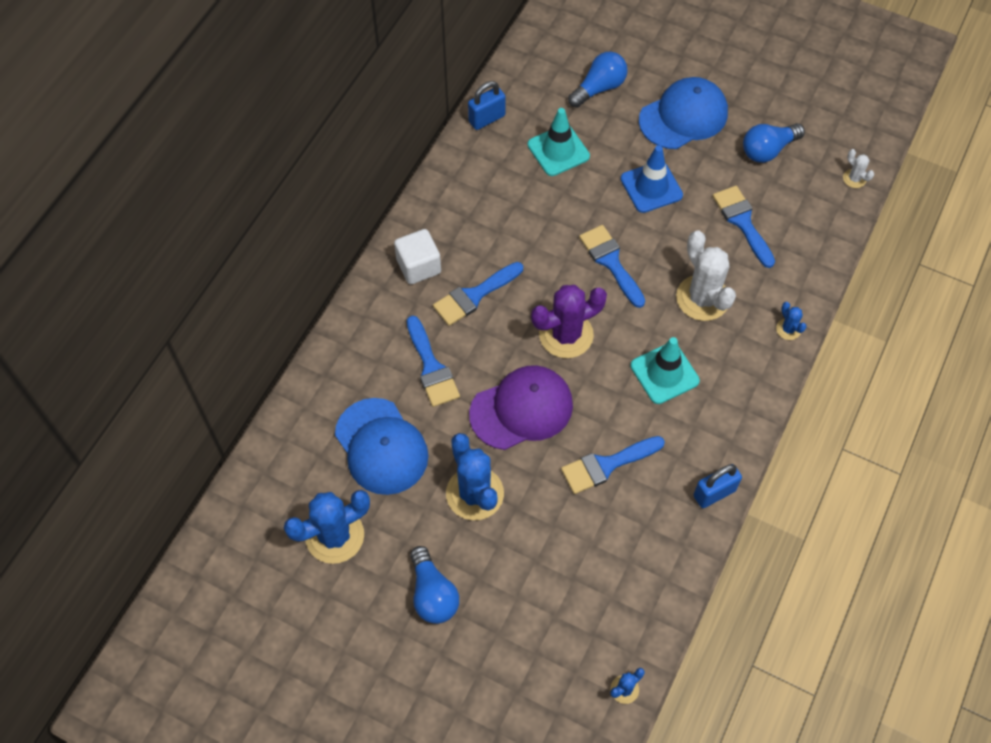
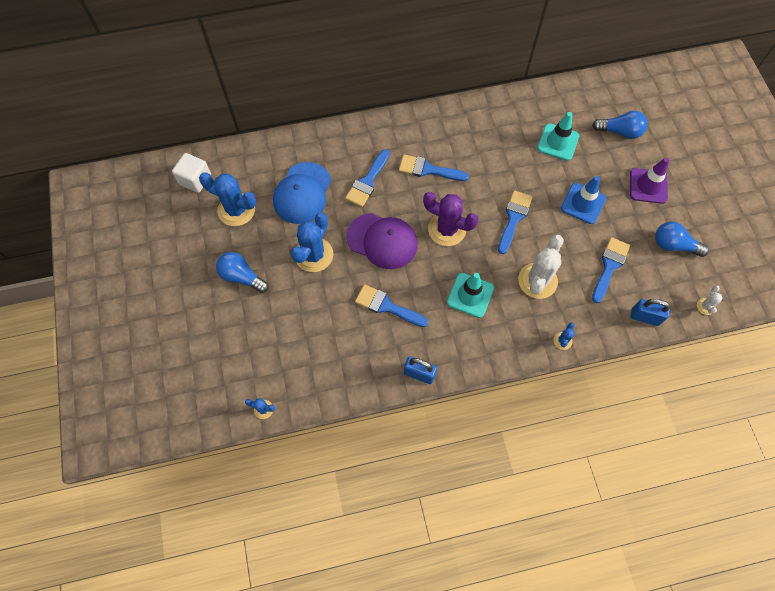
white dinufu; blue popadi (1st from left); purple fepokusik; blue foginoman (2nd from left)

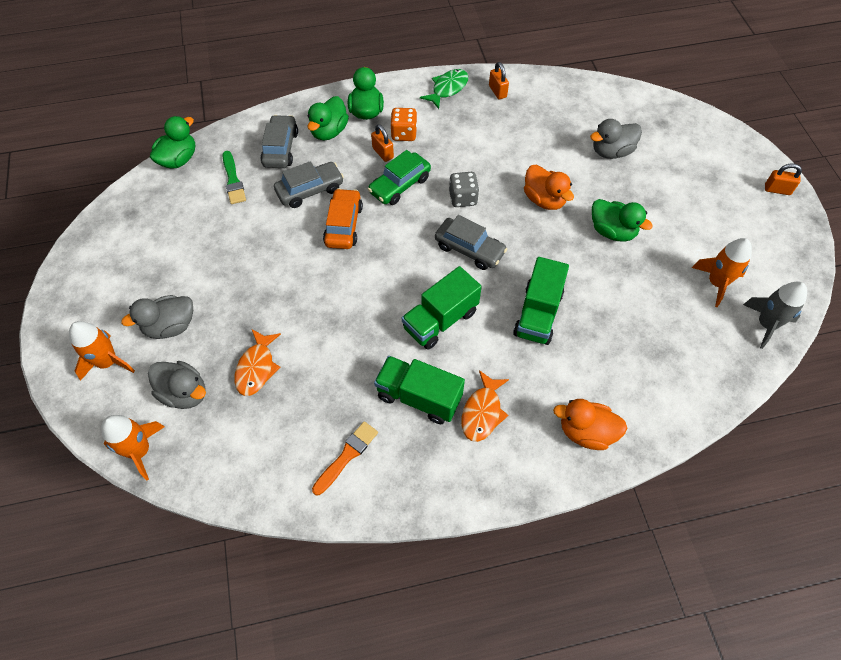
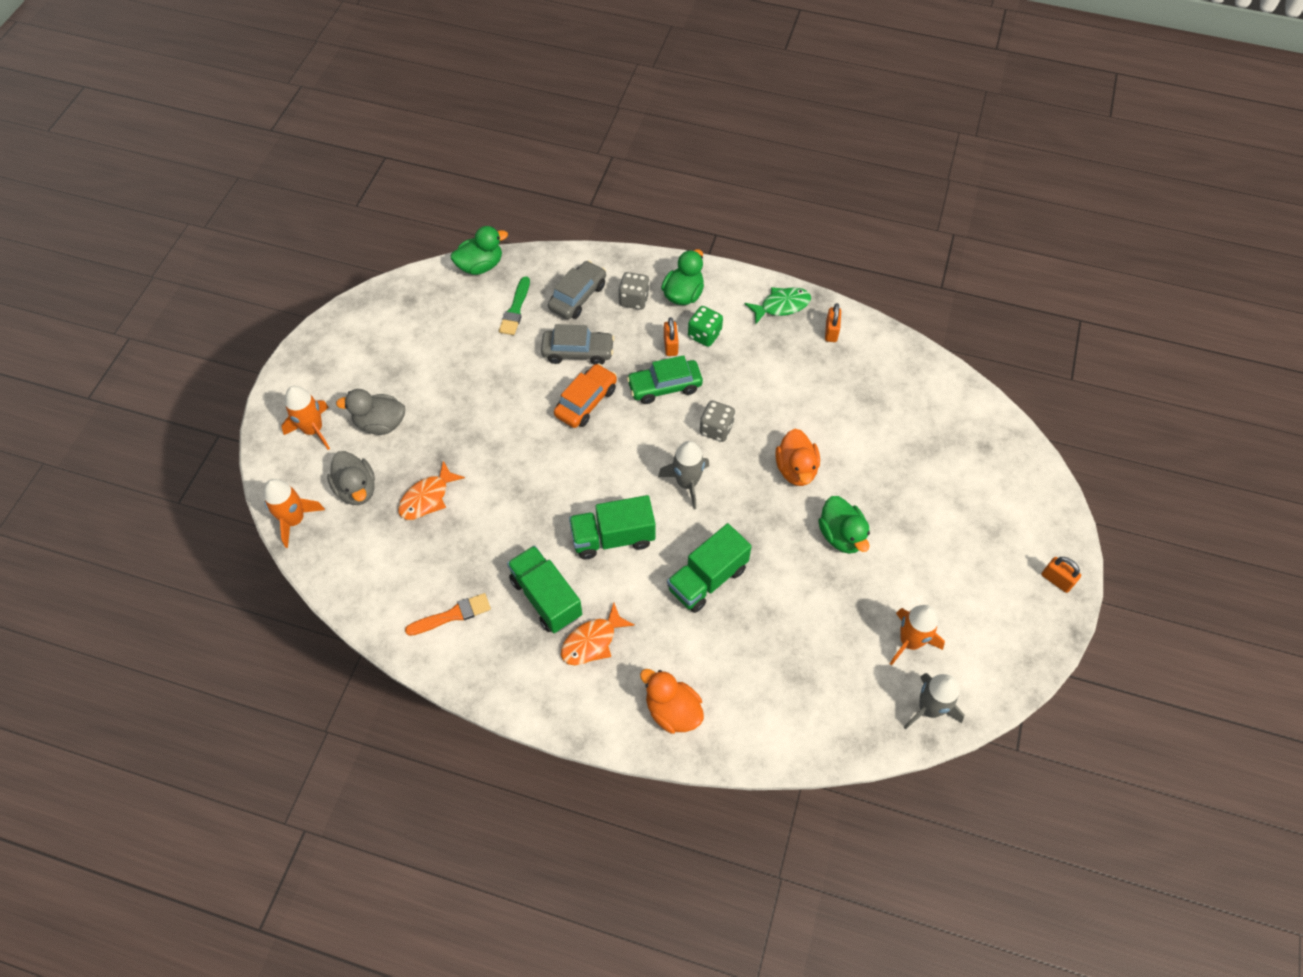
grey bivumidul (1st from left); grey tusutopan (1st from left); green bivumidul; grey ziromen (3rd from left in the first image)

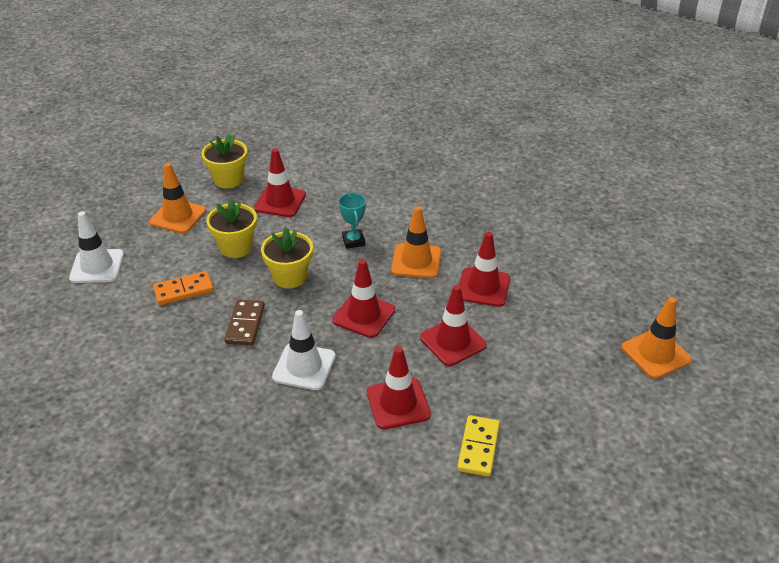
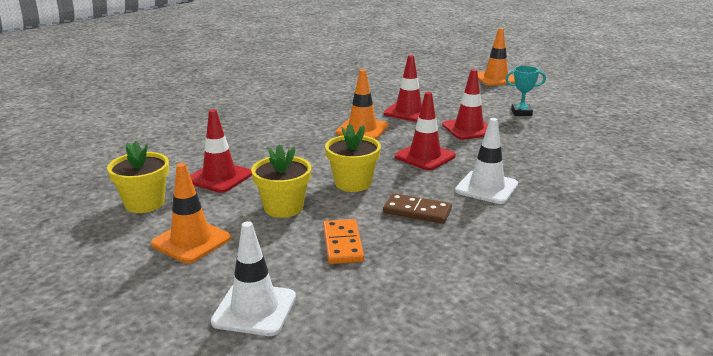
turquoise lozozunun; red fepokusik (3rd from left in the first image); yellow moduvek

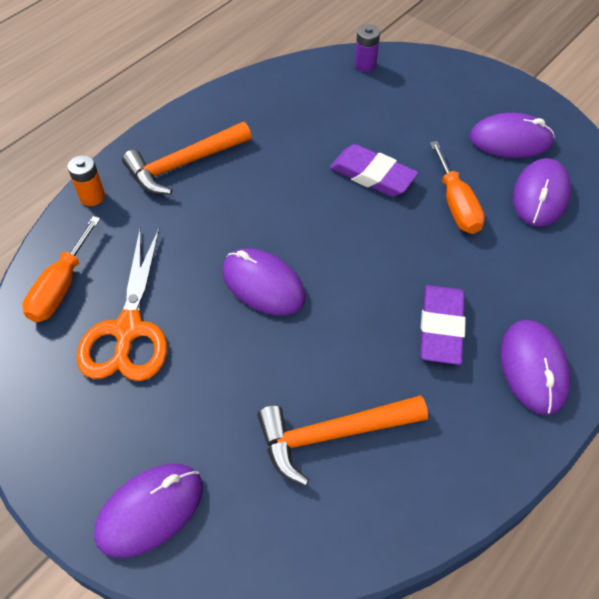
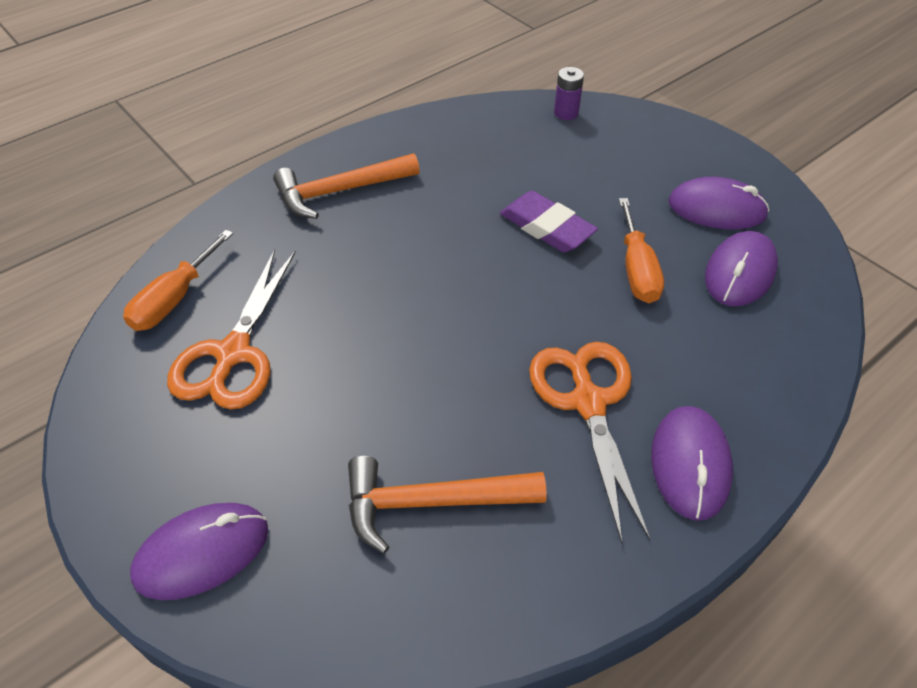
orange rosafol (2nd from left); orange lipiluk; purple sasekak (2nd from left in the first image)

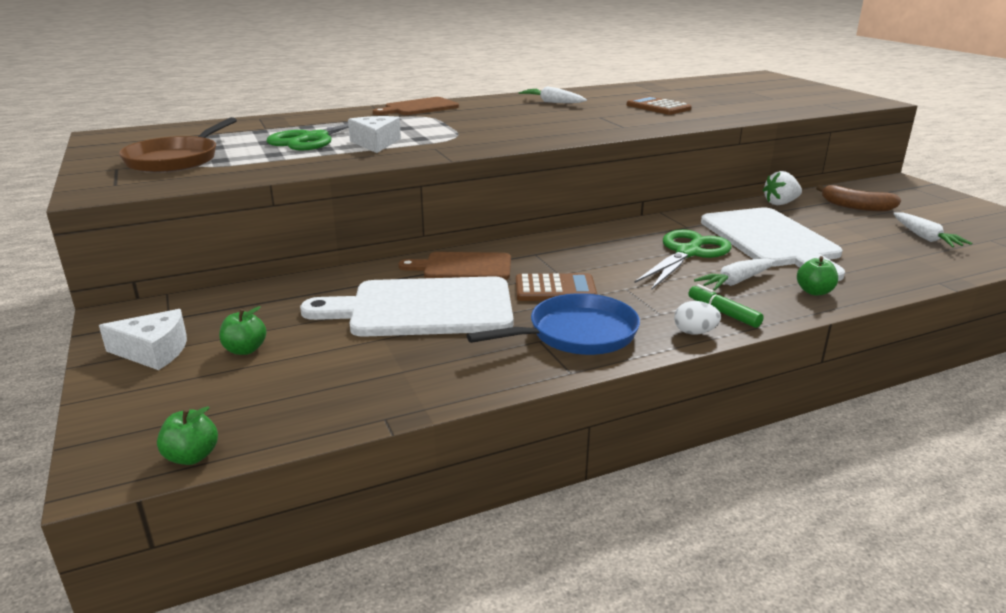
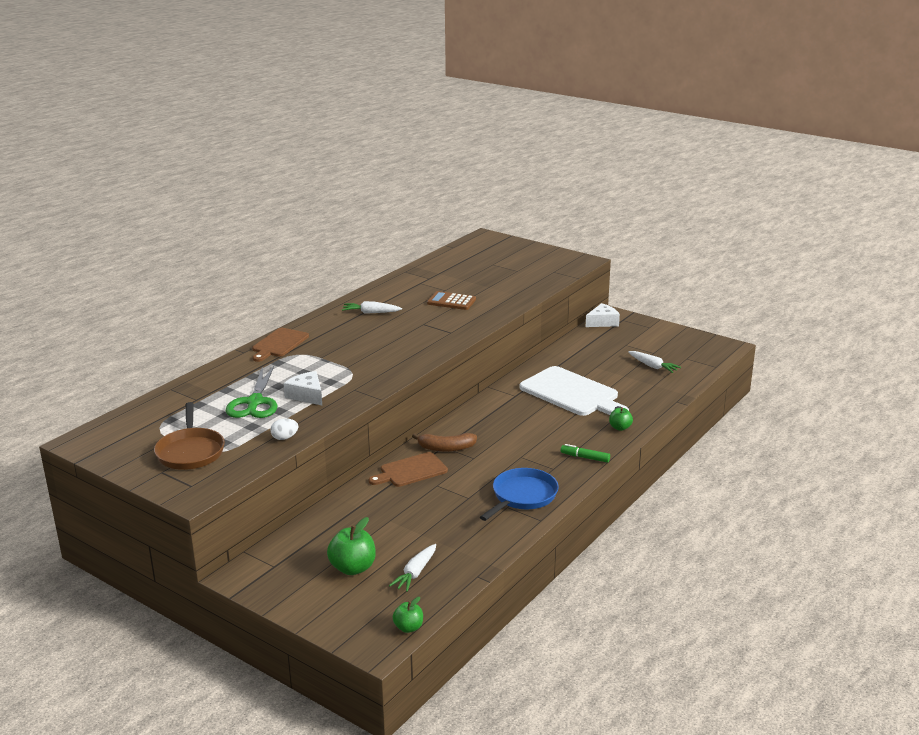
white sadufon; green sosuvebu (1st from left); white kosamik (2nd from left); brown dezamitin; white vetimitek (2nd from left); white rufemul (1st from left in the first image); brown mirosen (1st from left in the first image); green rosafol (2nd from left in the first image); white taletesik

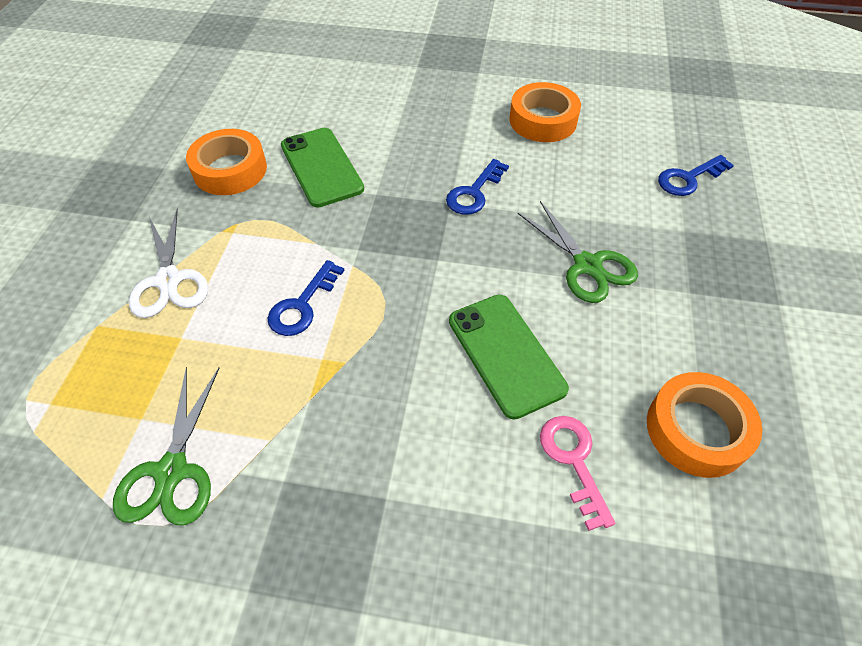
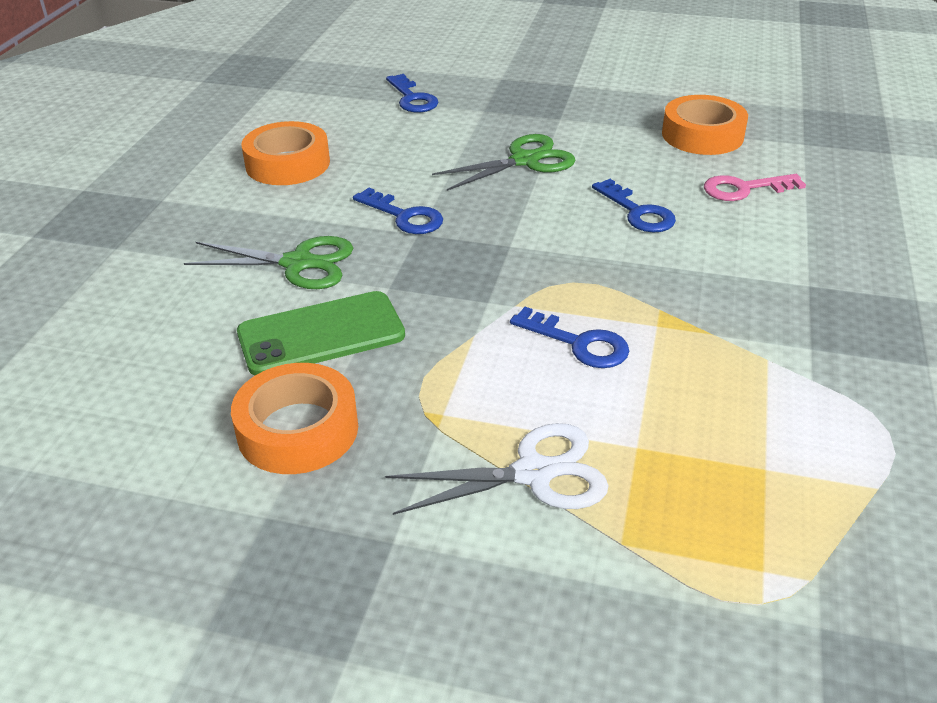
green rosafol (1st from left); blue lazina (4th from left)

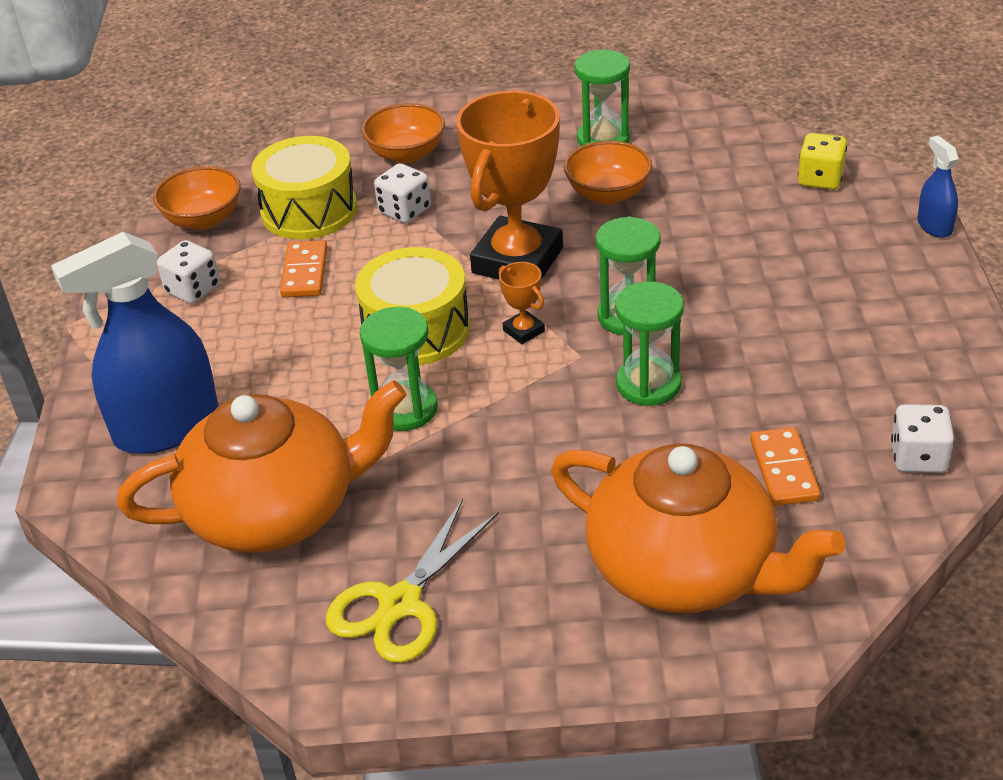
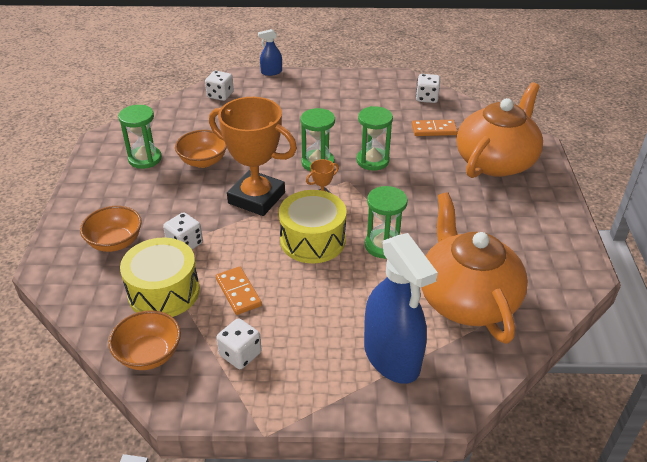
white bivumidul (2nd from left); orange moduvek (1st from left); yellow rosafol

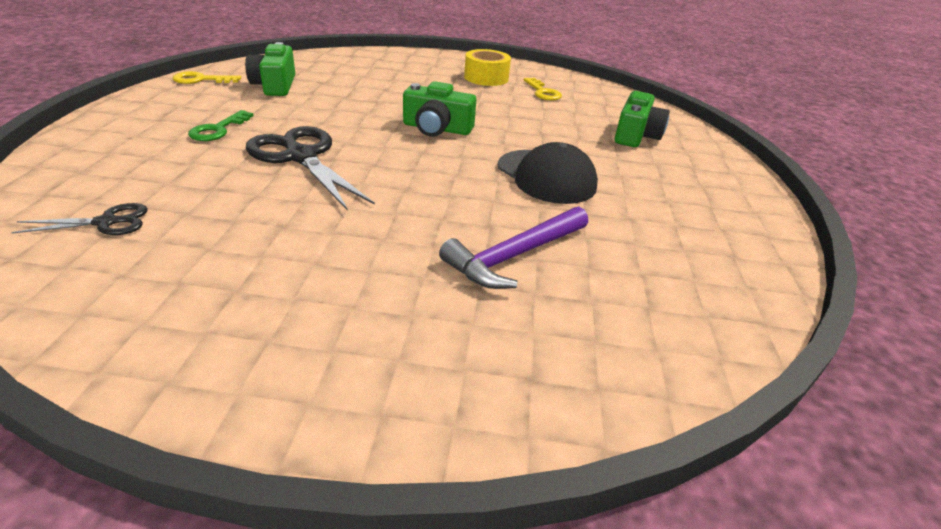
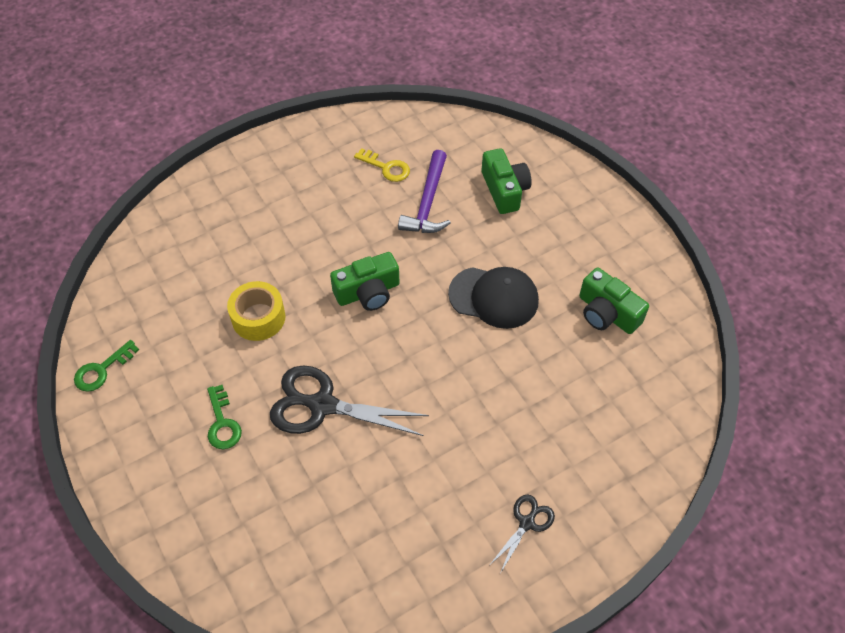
green lazina (1st from left); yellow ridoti; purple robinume; black rosafol (2nd from left); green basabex (3rd from left)

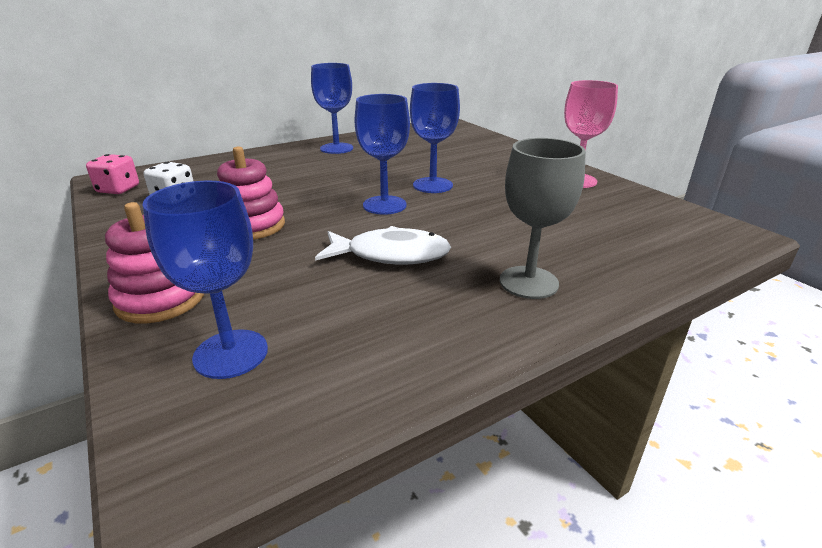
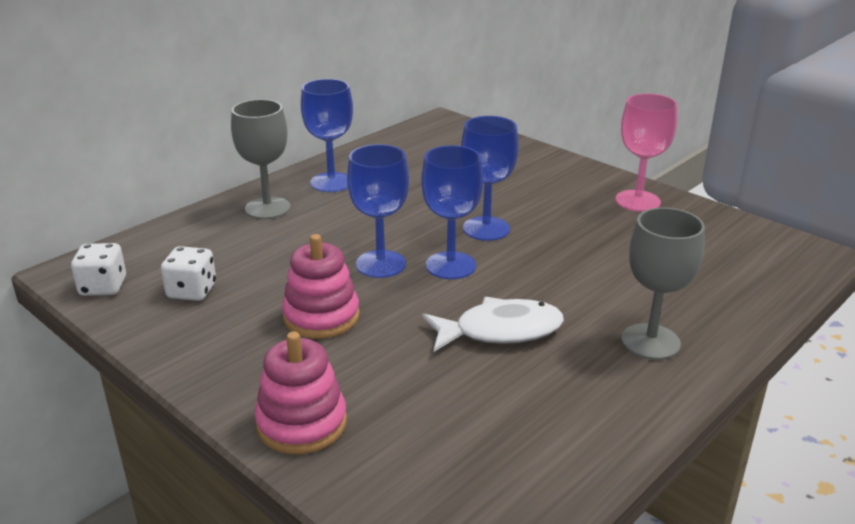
white bivumidul (1st from left); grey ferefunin (1st from left); blue ferefunin (2nd from left)

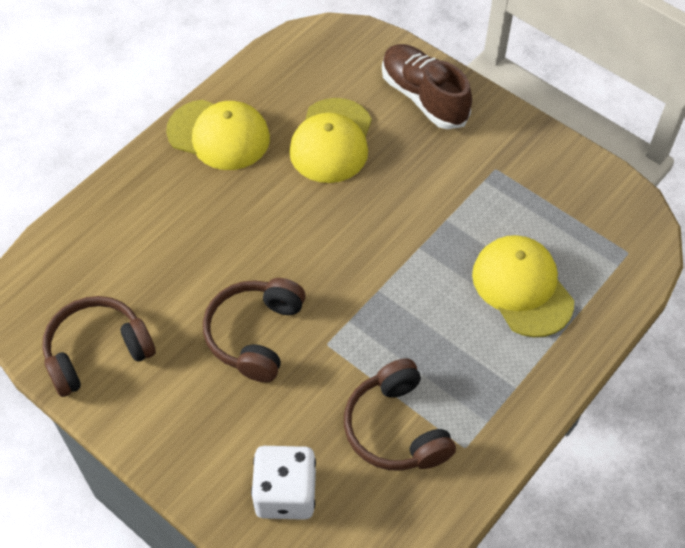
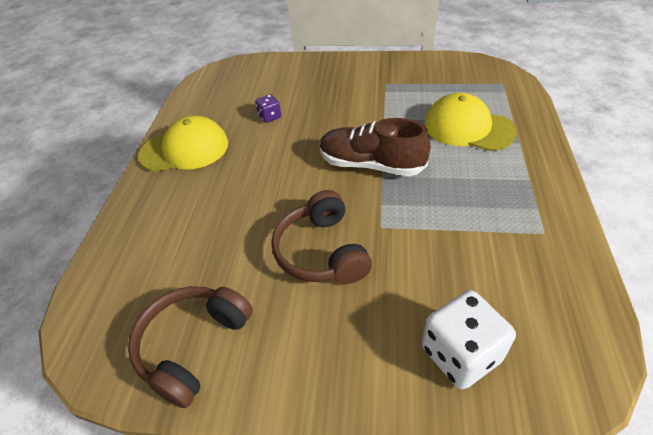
purple bivumidul; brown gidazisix; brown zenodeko (3rd from left in the first image)

